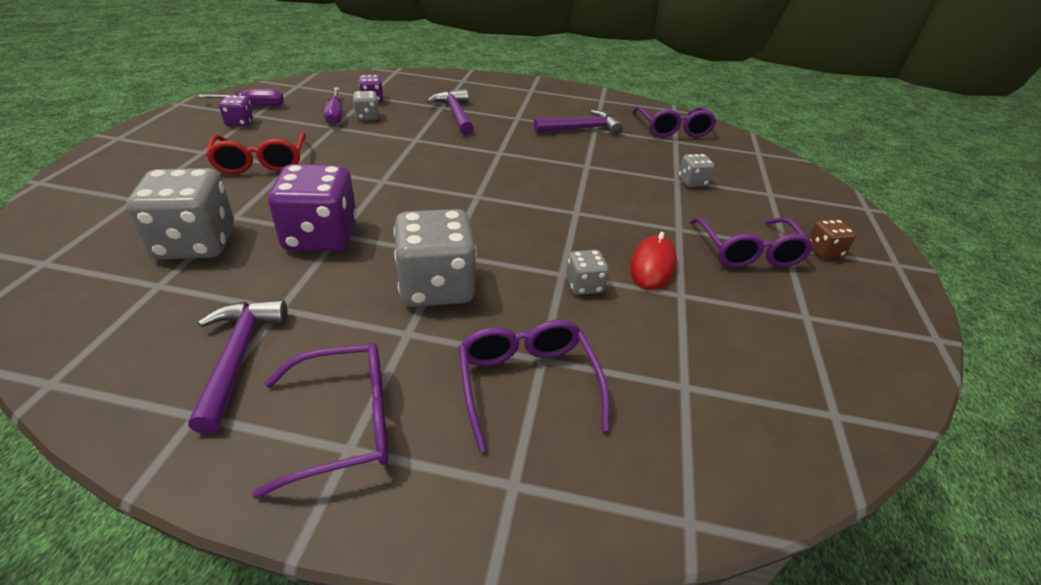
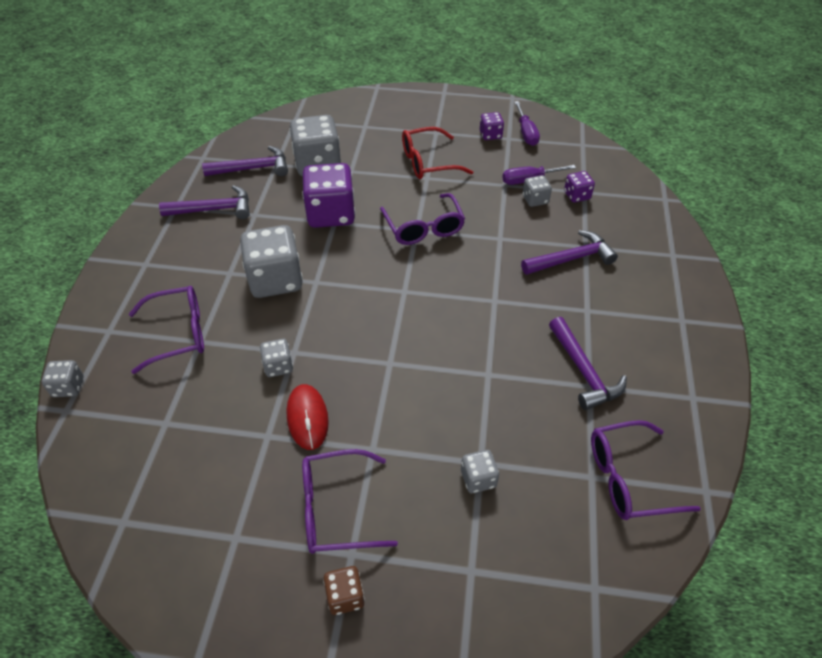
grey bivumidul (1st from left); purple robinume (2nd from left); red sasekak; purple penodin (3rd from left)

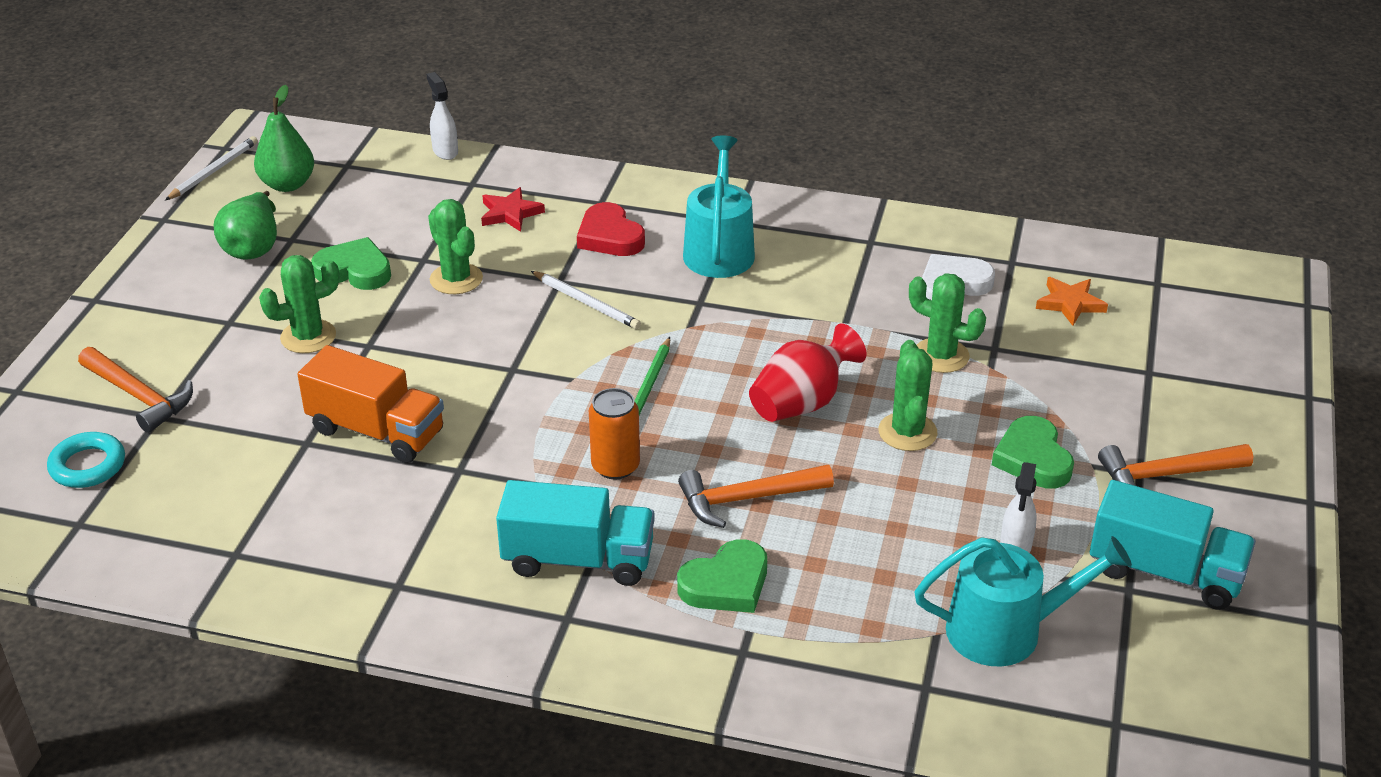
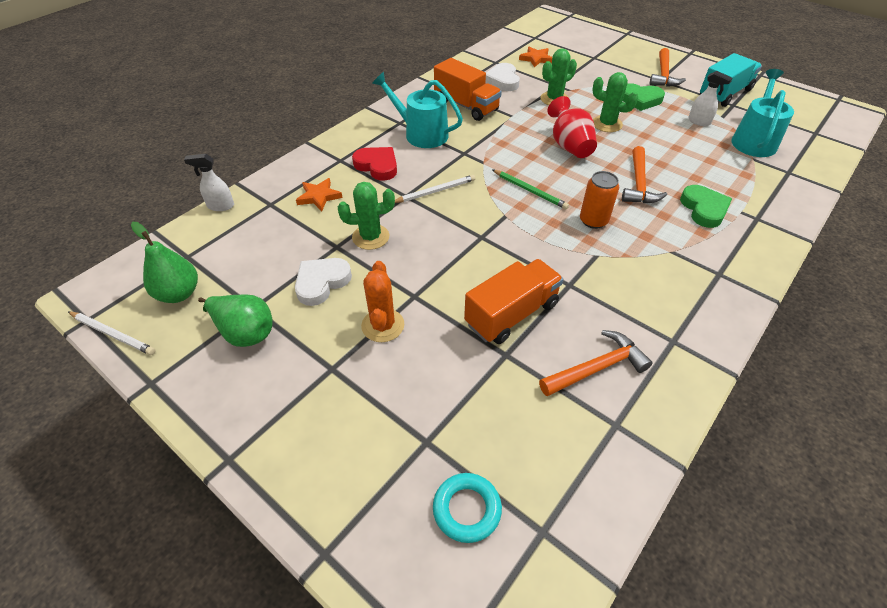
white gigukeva (1st from left); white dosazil (1st from left); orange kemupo (1st from left); red dosazil; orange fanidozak; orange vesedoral (1st from left); orange robinume (1st from left); turquoise vesedoral (1st from left in the first image)

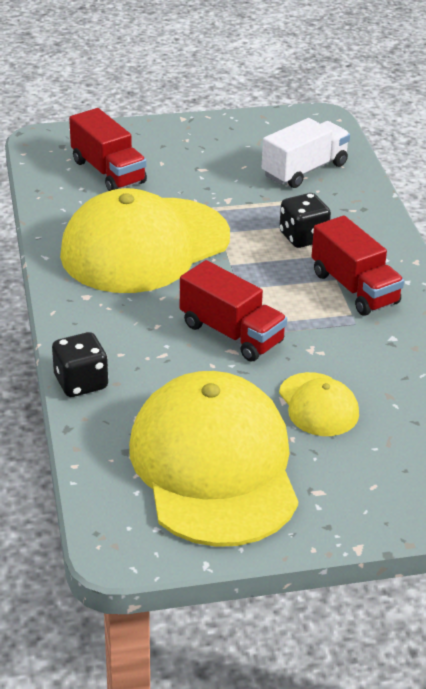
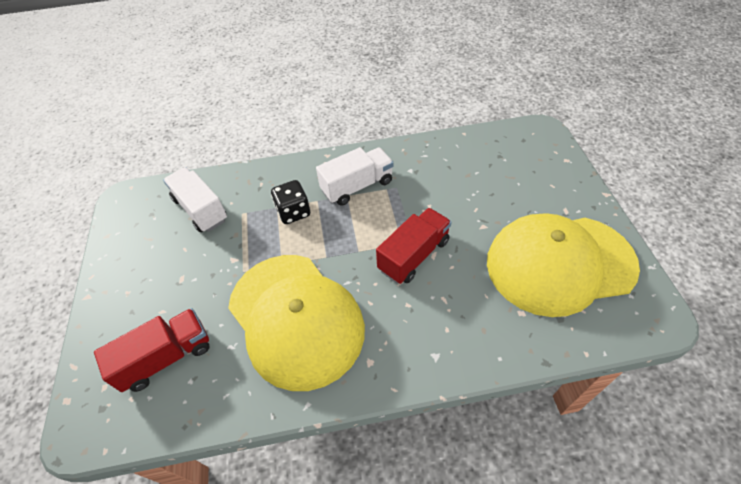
white vesedoral (2nd from left); black bivumidul (1st from left in the first image); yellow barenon (3rd from left in the first image)

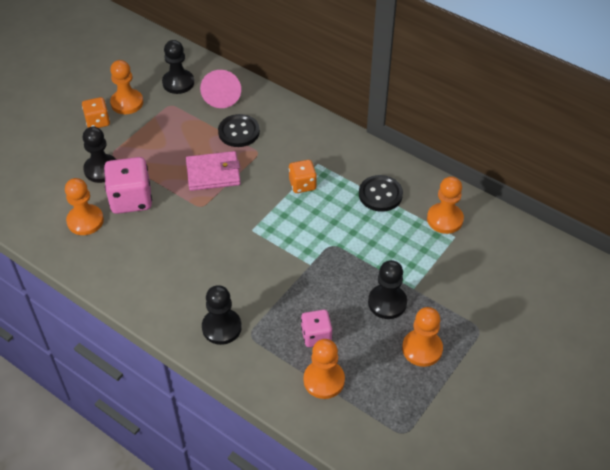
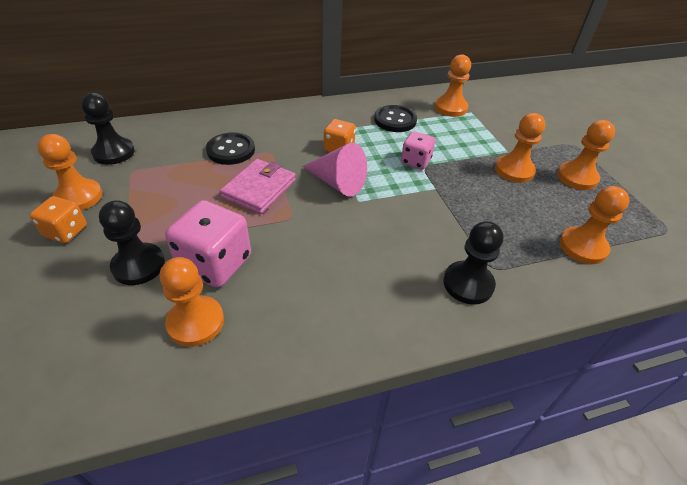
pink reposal; pink bivumidul (2nd from left); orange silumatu (4th from left)

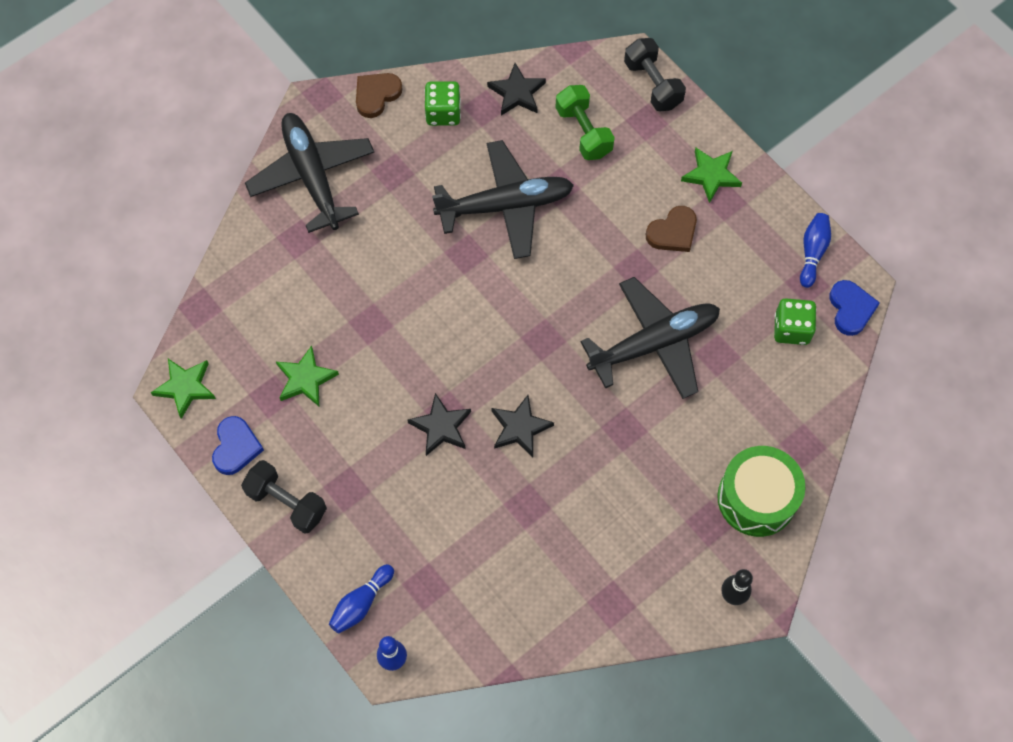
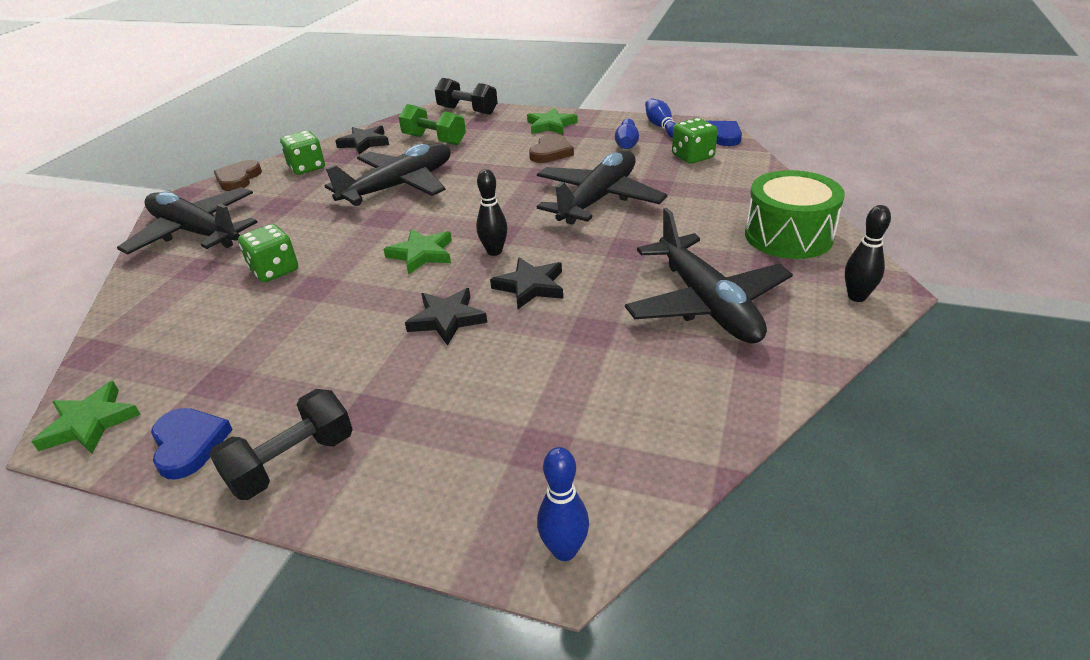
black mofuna (1st from left); green bivumidul (1st from left); green kemupo (2nd from left); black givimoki (1st from left); blue givimoki (2nd from left); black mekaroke (4th from left)

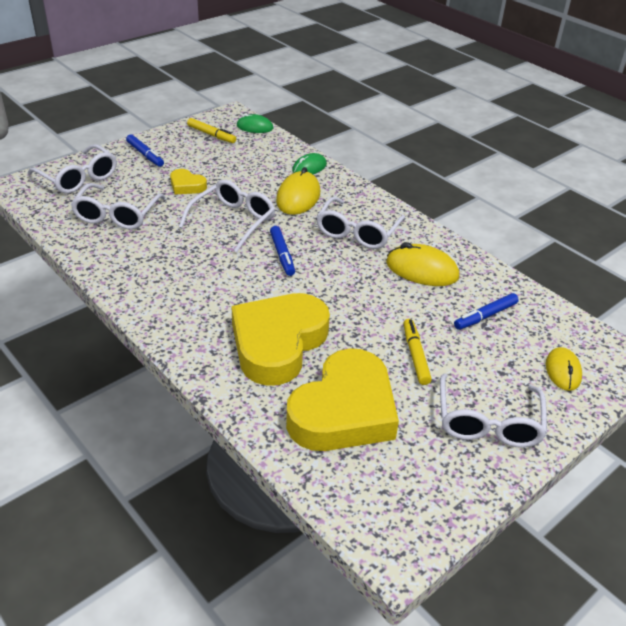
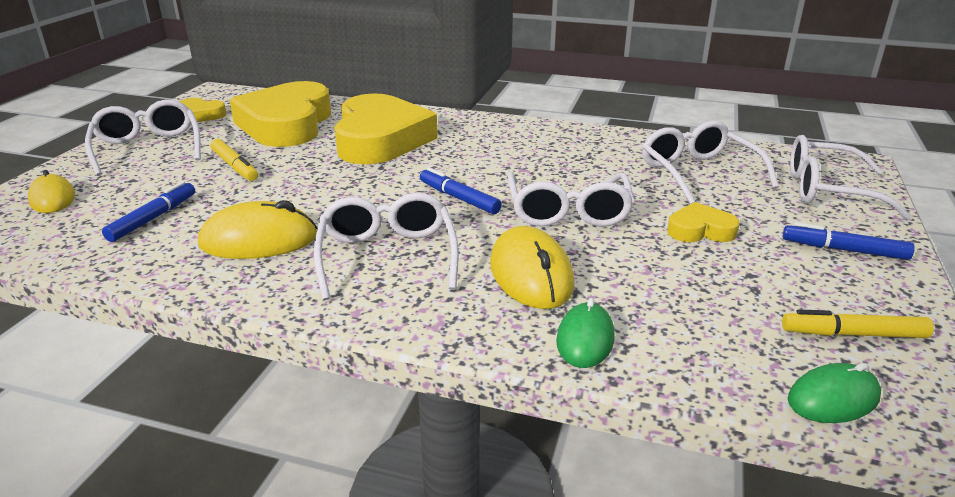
yellow dosazil (1st from left)

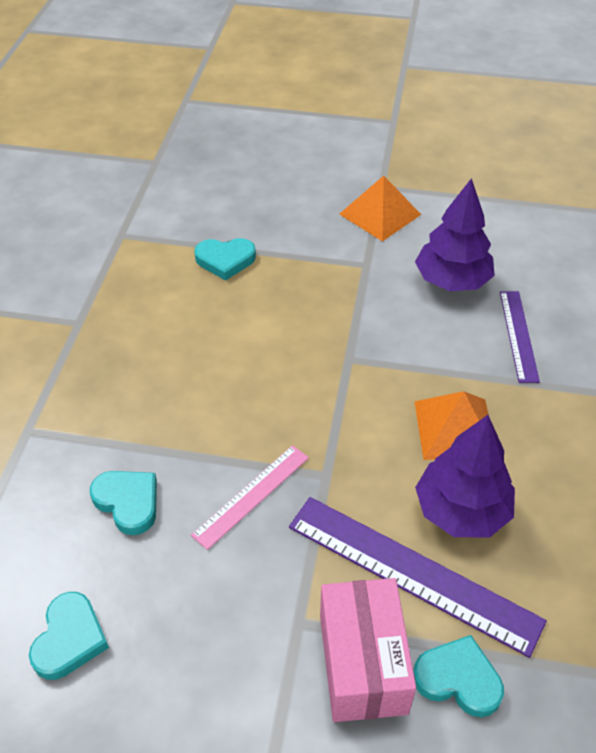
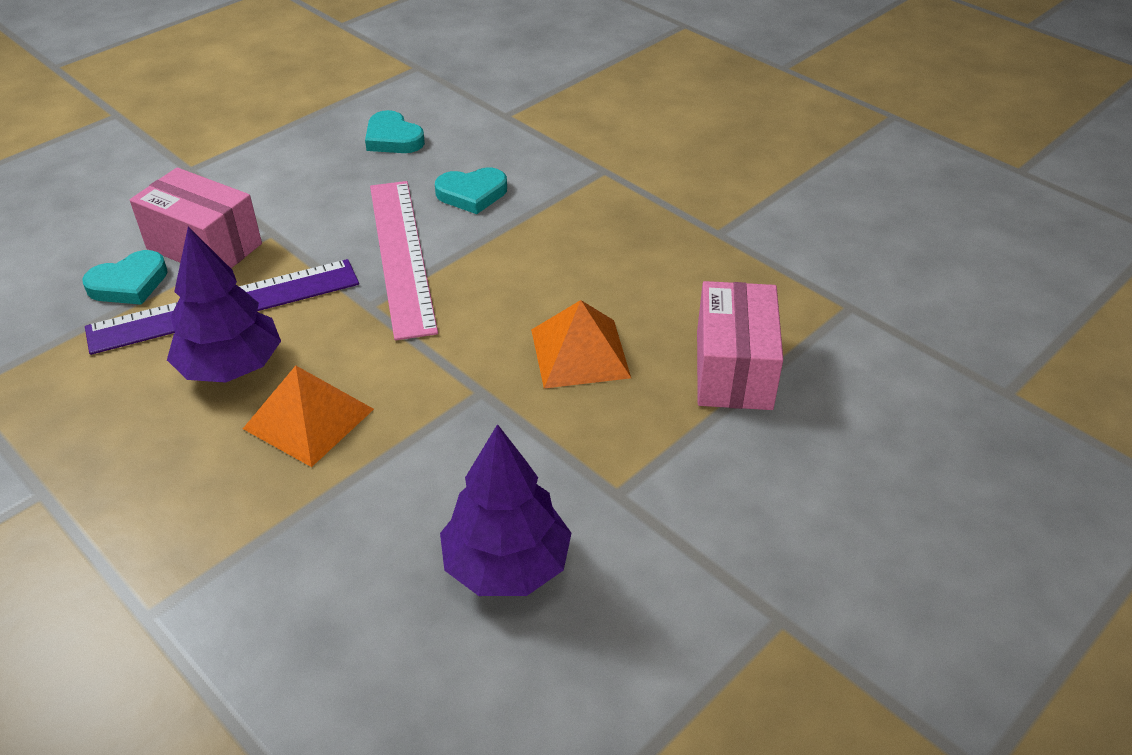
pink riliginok; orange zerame (2nd from left); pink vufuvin (2nd from left); purple riliginok (2nd from left in the first image)

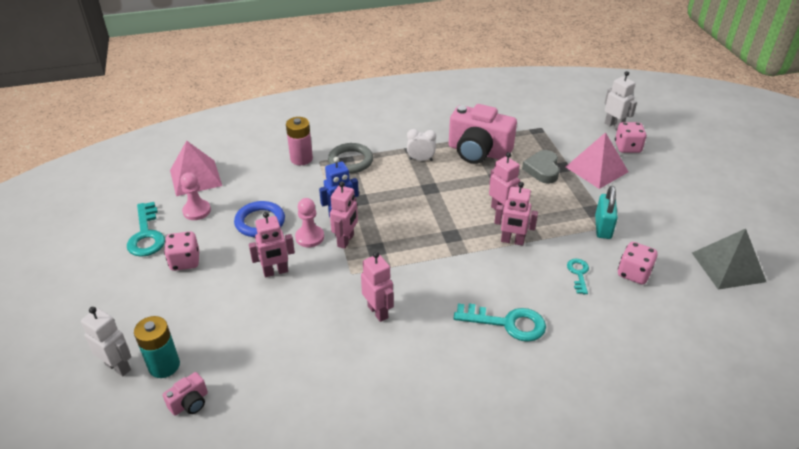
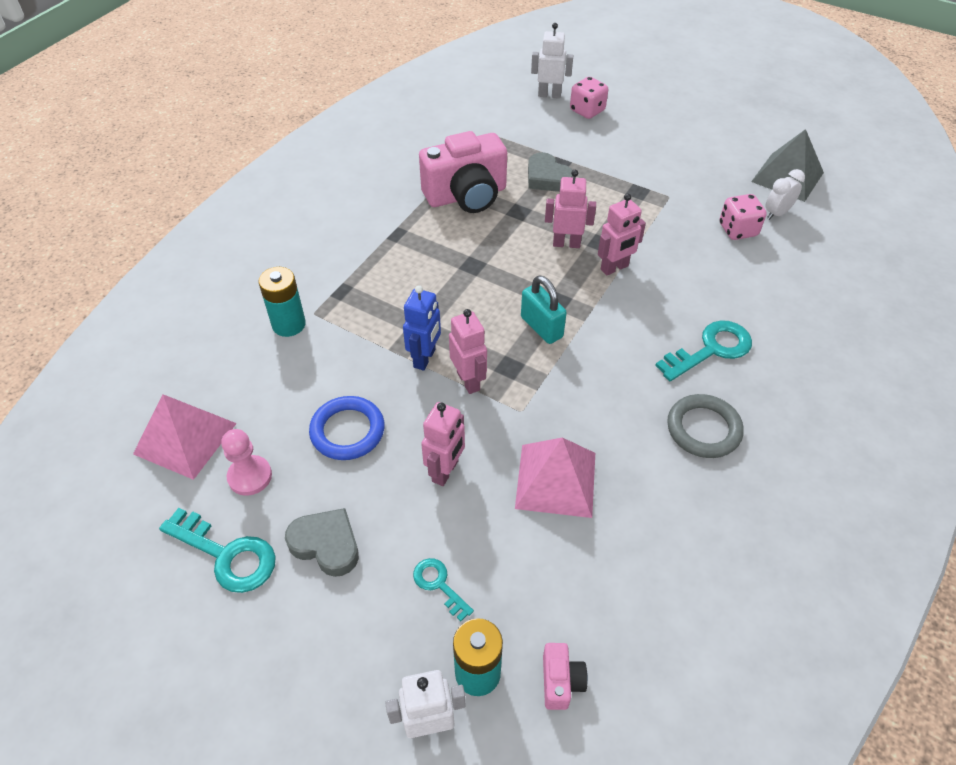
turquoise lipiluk (1st from left); grey dosazil (1st from left); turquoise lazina (2nd from left); pink zerame (2nd from left); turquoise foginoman; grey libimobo; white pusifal; pink silumatu (2nd from left in the first image); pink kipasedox (3rd from left in the first image)

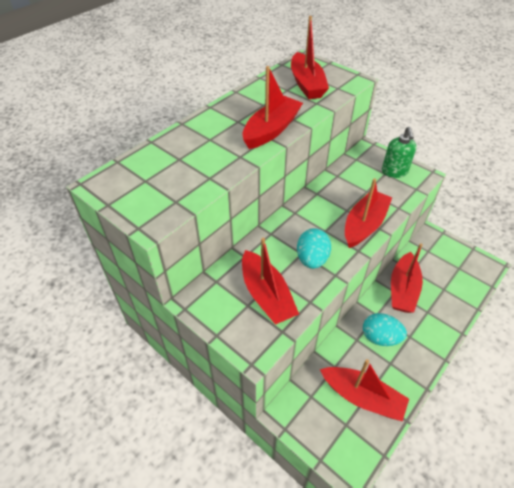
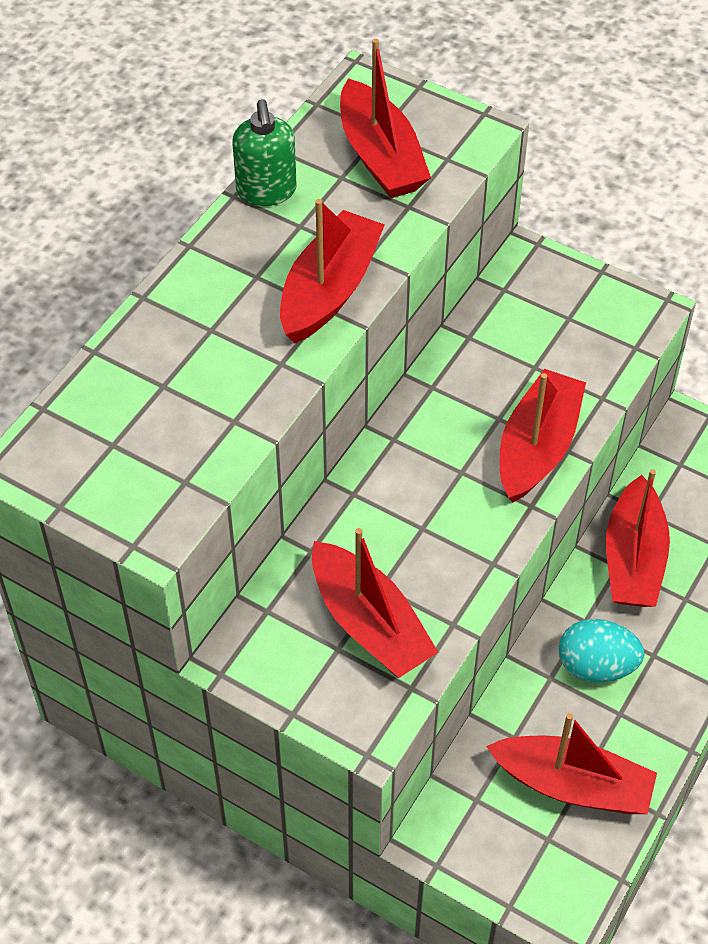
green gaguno; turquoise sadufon (1st from left in the first image)

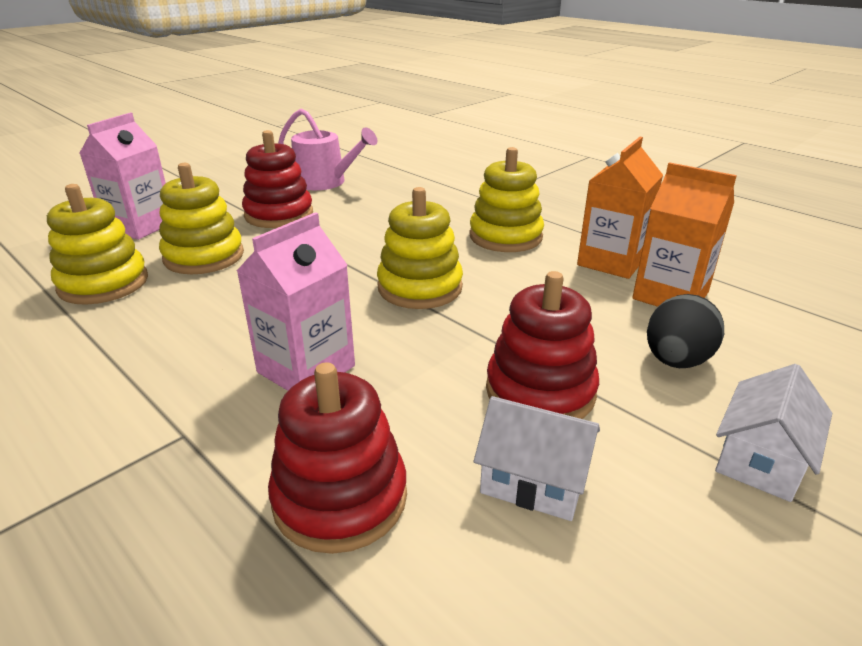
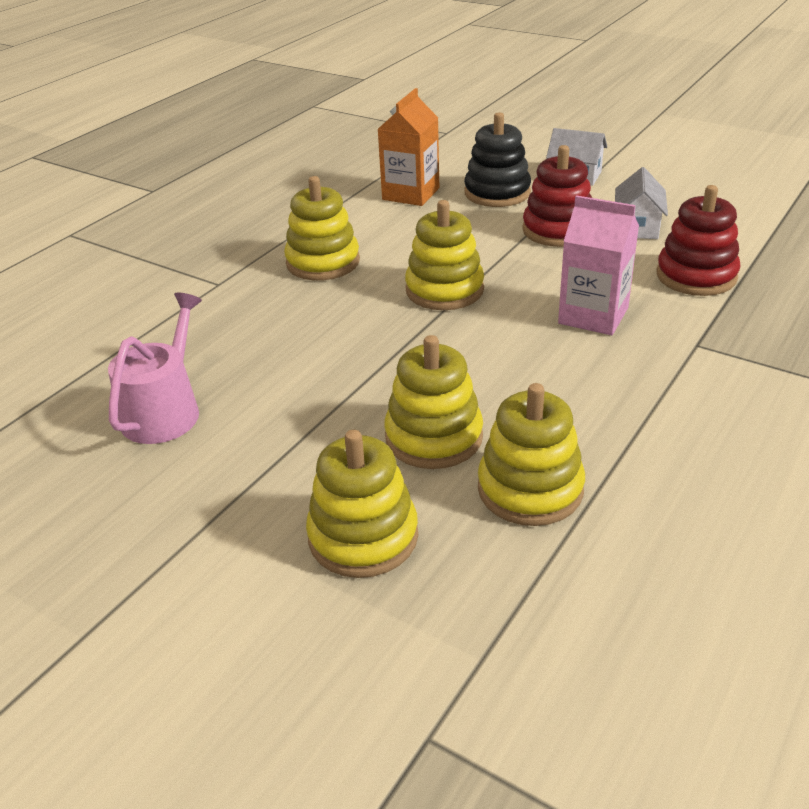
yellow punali (2nd from left); black punali; red punali (1st from left in the first image); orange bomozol (1st from left in the first image)

